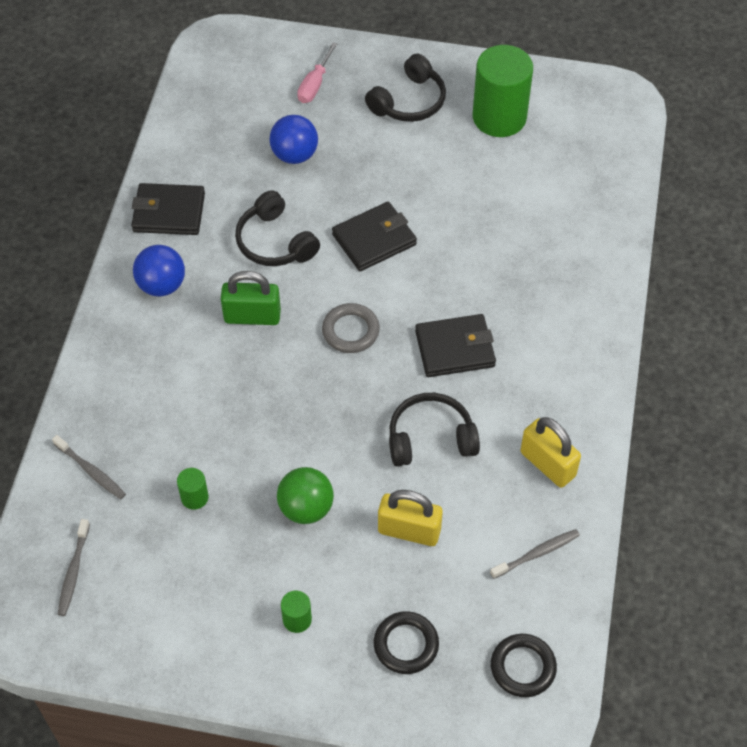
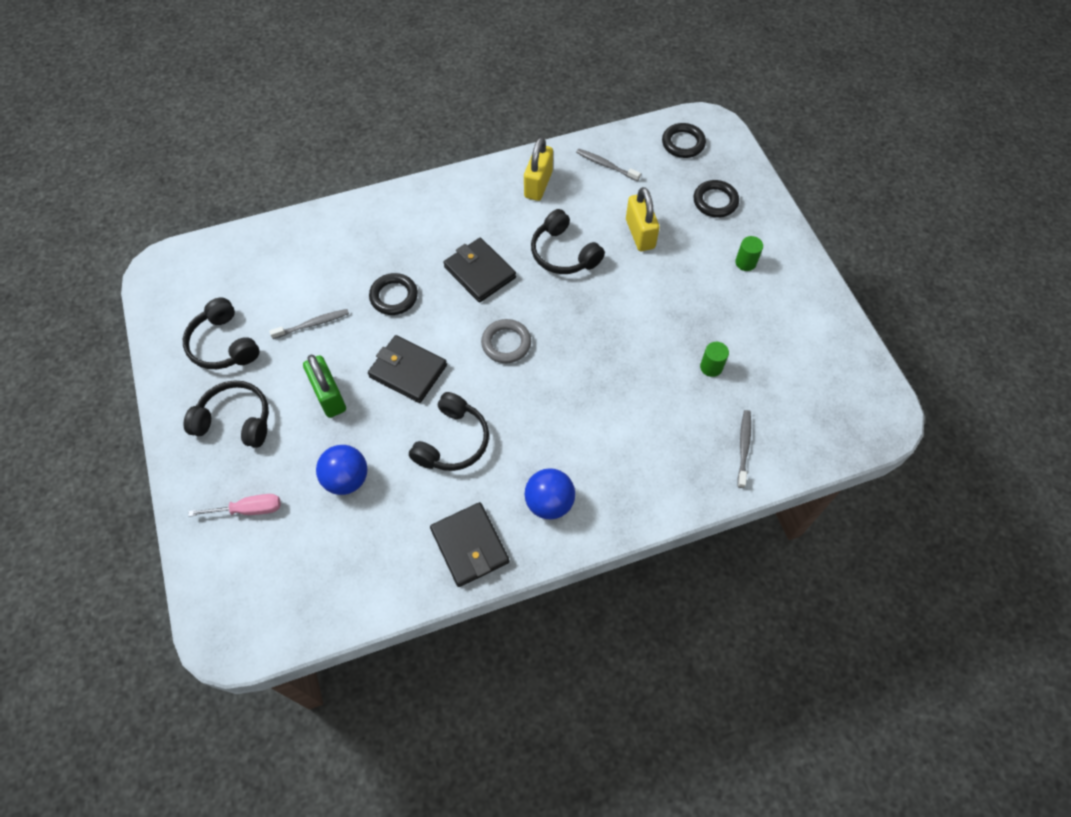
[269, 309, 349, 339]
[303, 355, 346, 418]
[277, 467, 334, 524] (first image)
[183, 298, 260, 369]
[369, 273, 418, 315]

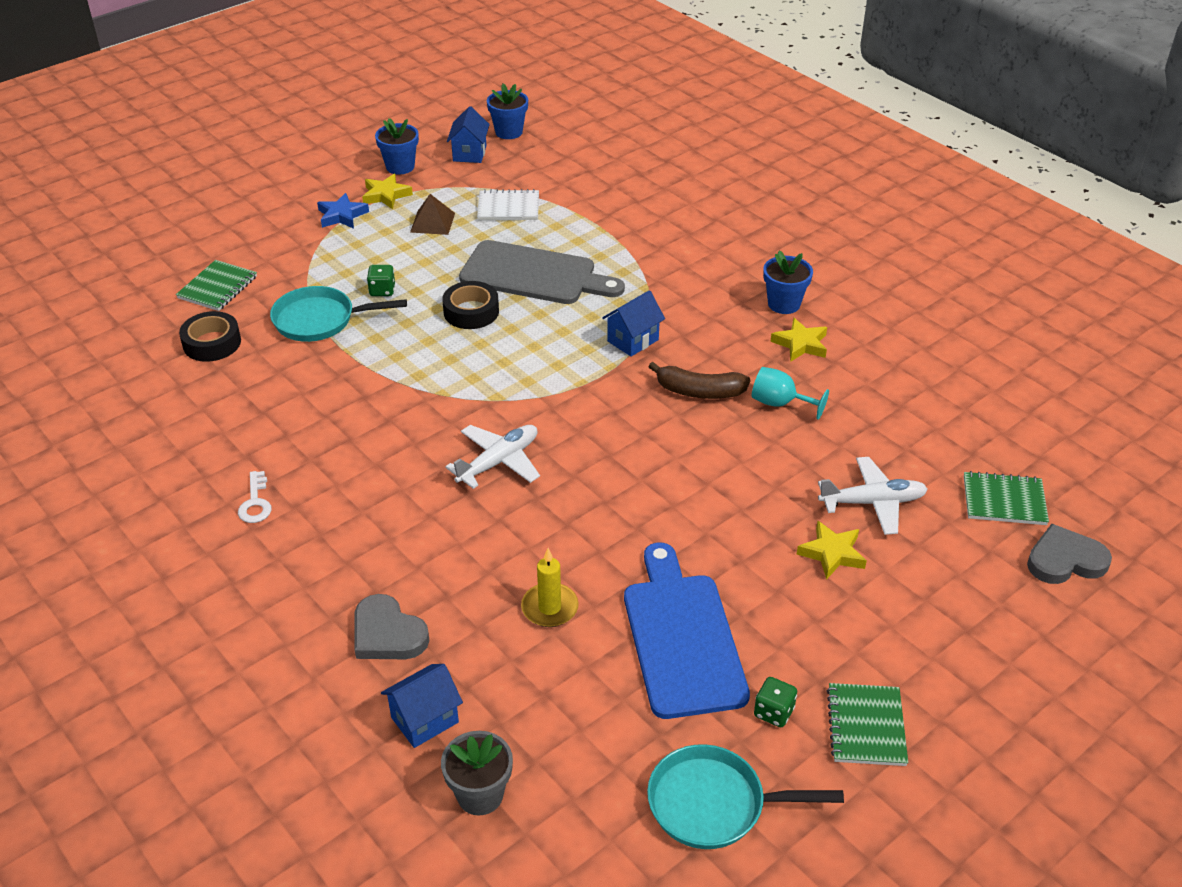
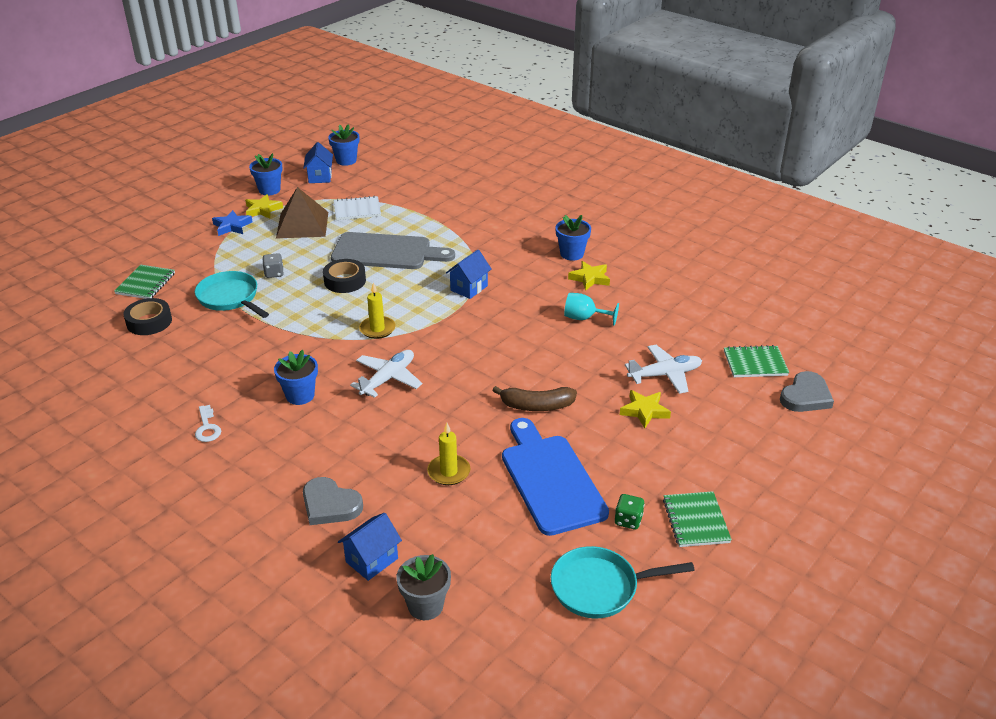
[195, 271, 269, 318]
[262, 253, 284, 278]
[276, 187, 328, 239]
[492, 386, 577, 411]
[780, 371, 834, 412]
[274, 350, 318, 405]
[359, 282, 396, 339]

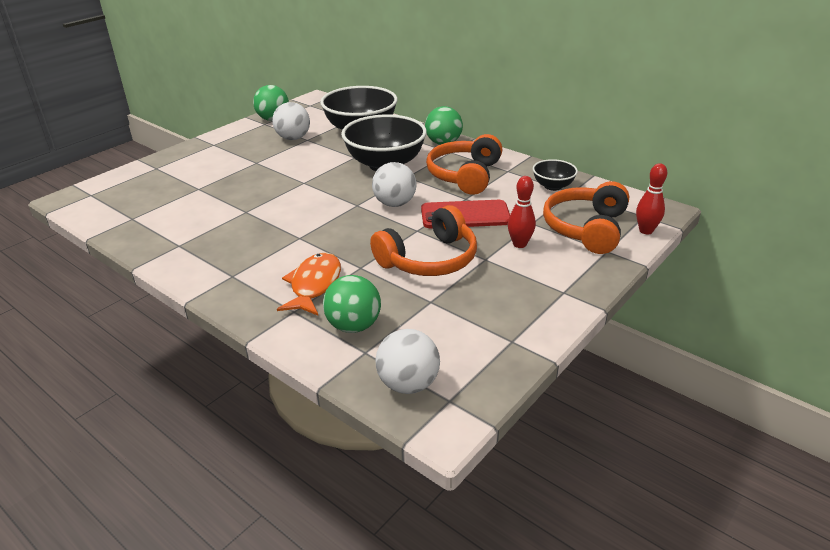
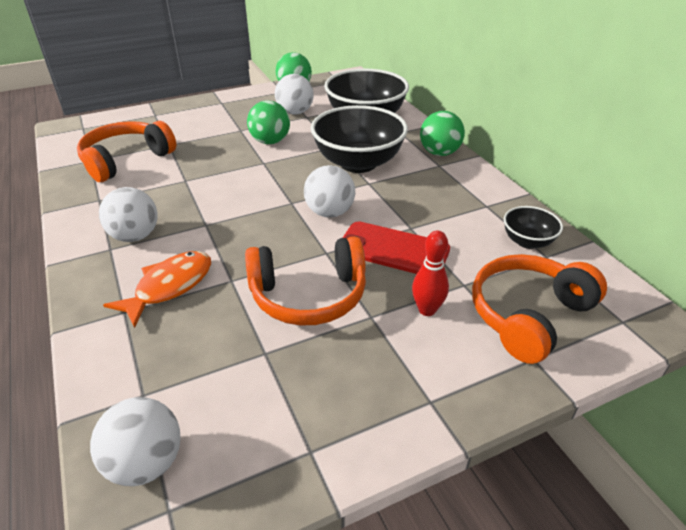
[247, 100, 290, 144]
[77, 121, 176, 182]
[636, 163, 667, 234] (first image)
[99, 187, 157, 242]

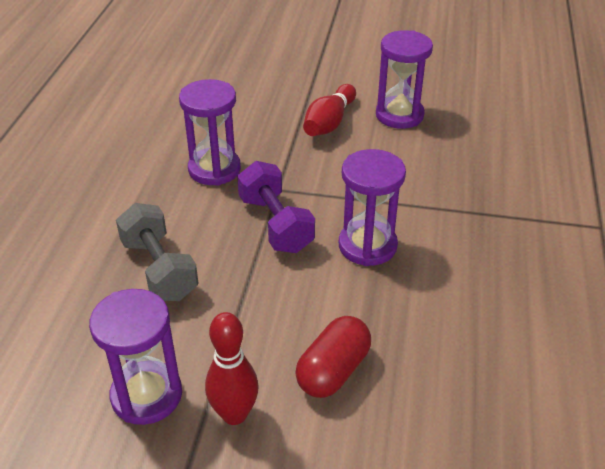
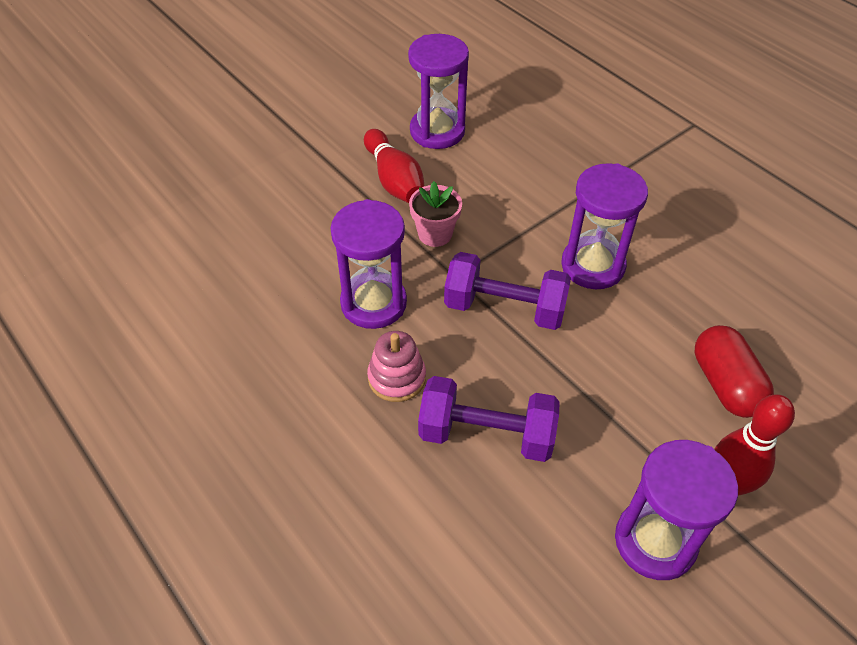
[418, 376, 560, 462]
[367, 331, 426, 402]
[409, 181, 462, 247]

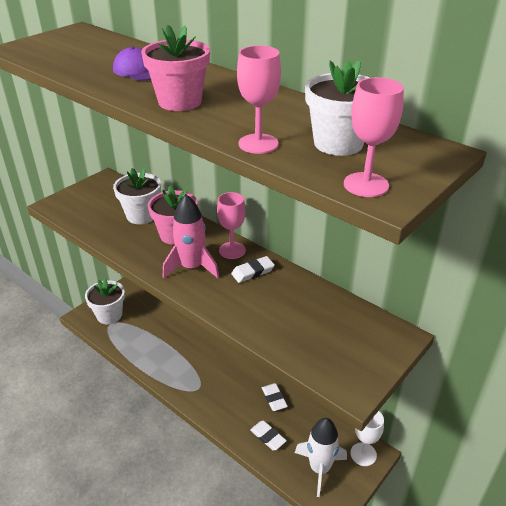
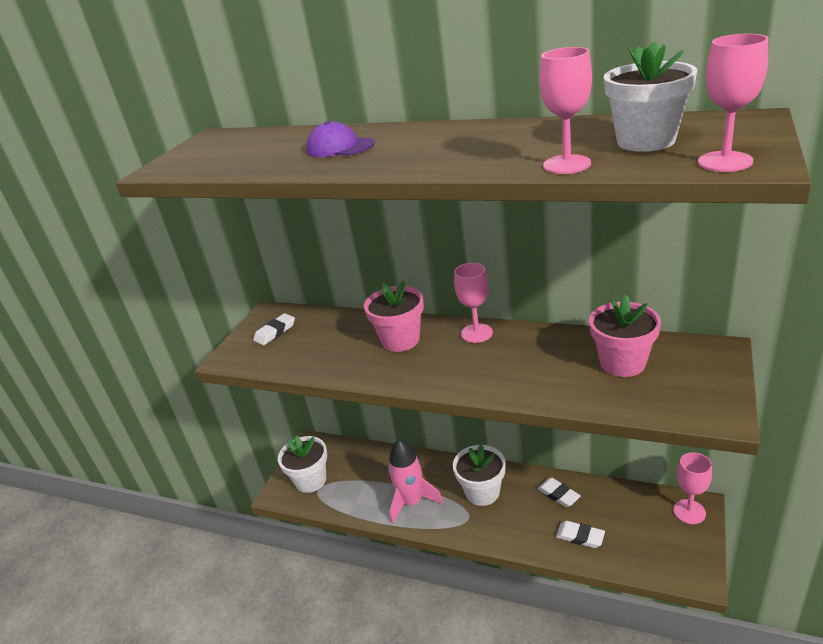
[453, 444, 506, 506]
[589, 295, 661, 377]
[388, 439, 443, 524]
[253, 313, 295, 345]
[295, 418, 347, 497] (first image)
[673, 452, 712, 524]

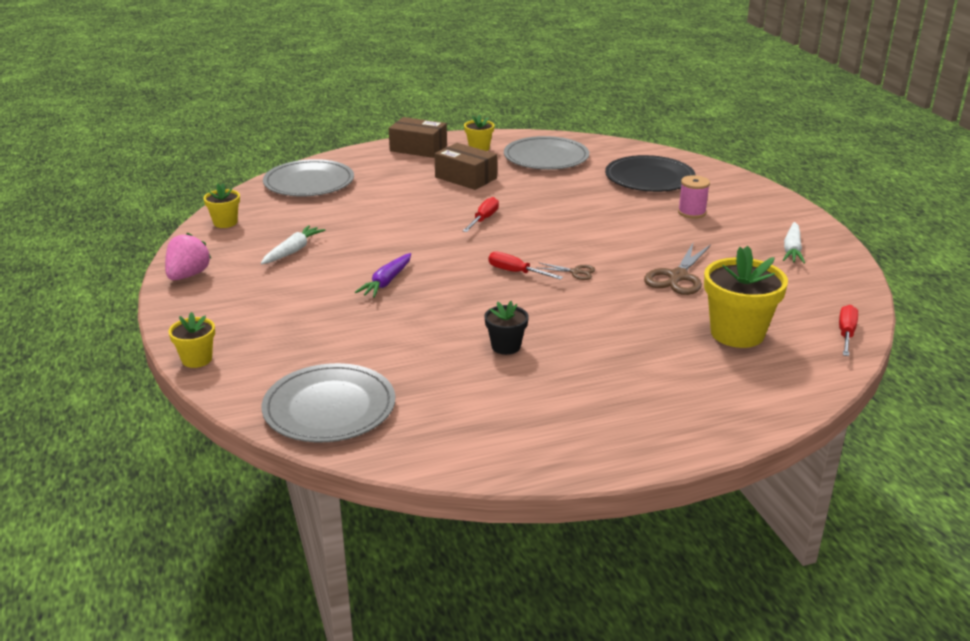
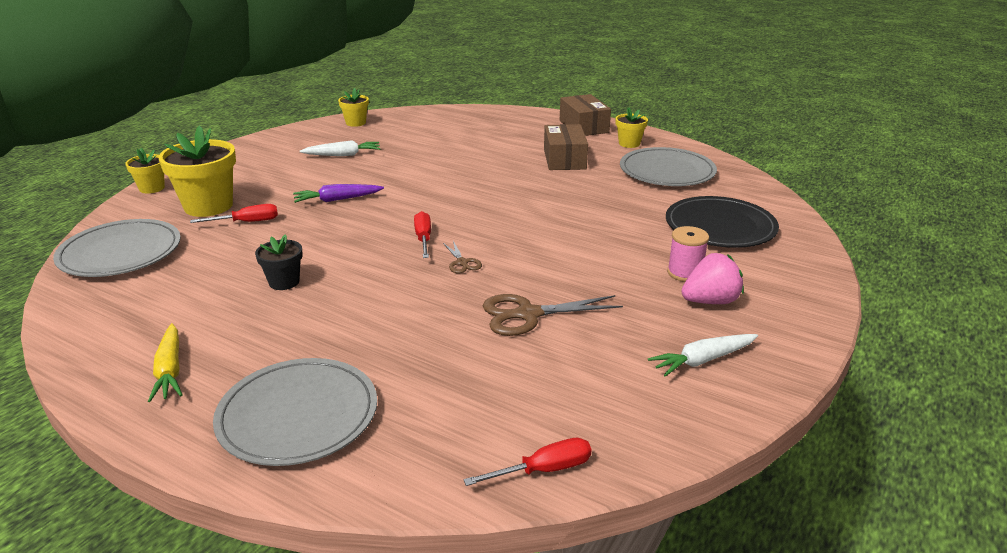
[681, 253, 744, 304]
[213, 358, 377, 466]
[190, 204, 278, 223]
[158, 125, 236, 217]
[148, 323, 183, 402]

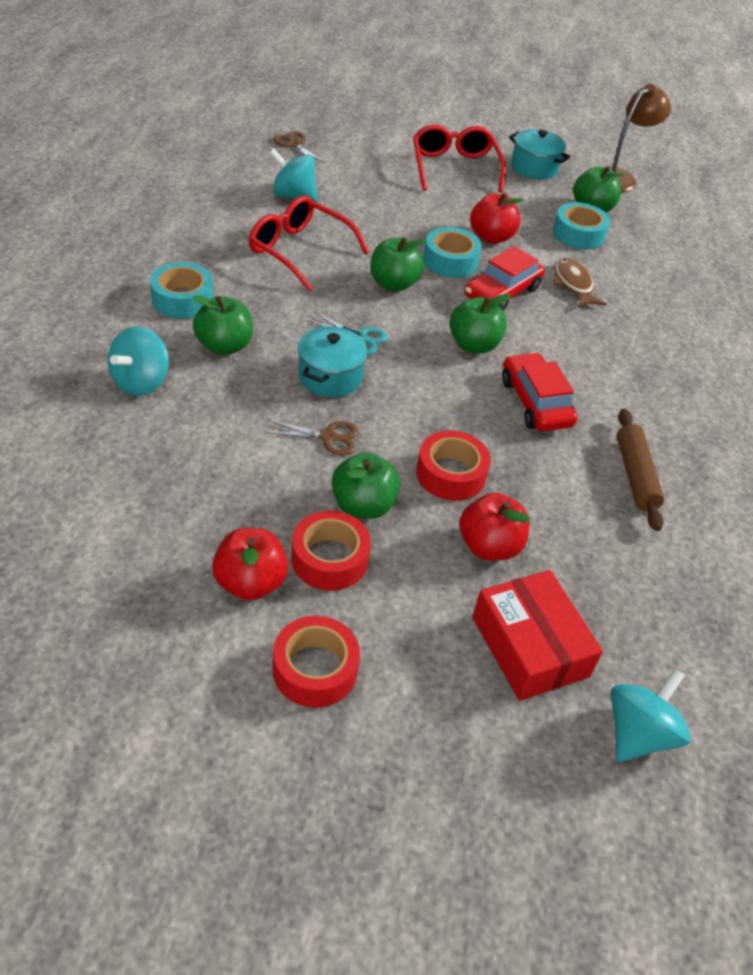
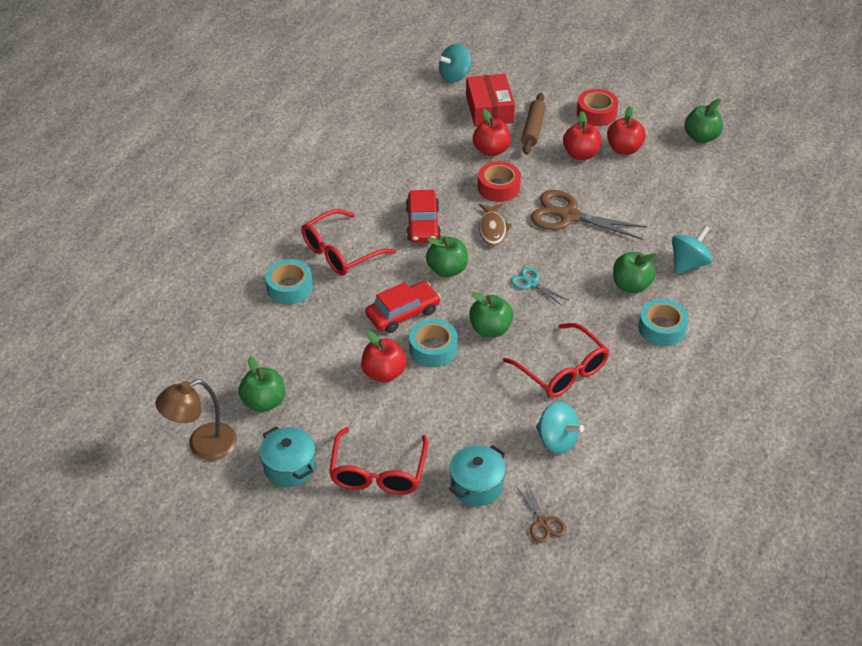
[531, 190, 647, 240]
[563, 111, 601, 160]
[449, 445, 506, 506]
[685, 99, 723, 143]
[265, 259, 313, 305]
[479, 204, 512, 246]
[521, 93, 546, 155]
[301, 209, 396, 276]

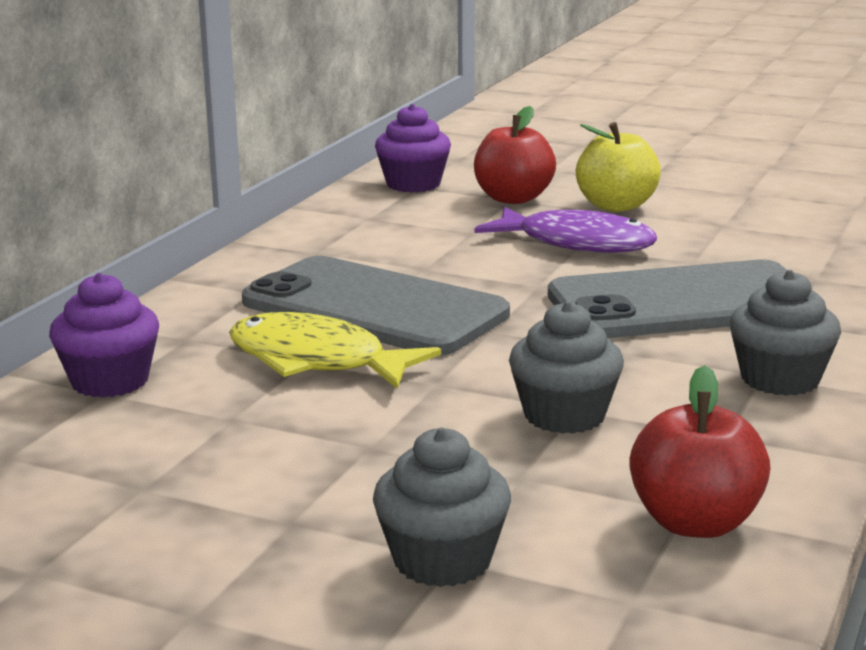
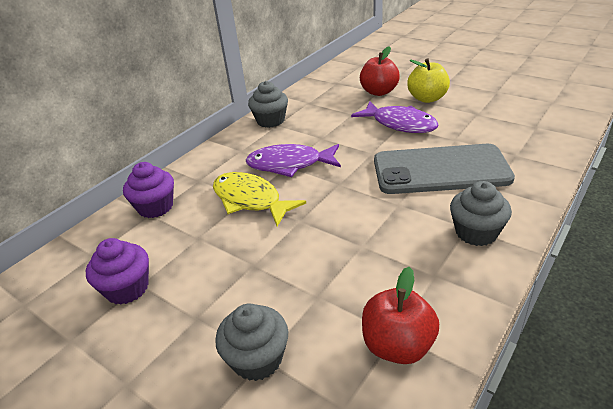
[246, 144, 341, 177]
[86, 238, 149, 305]
[248, 81, 288, 128]

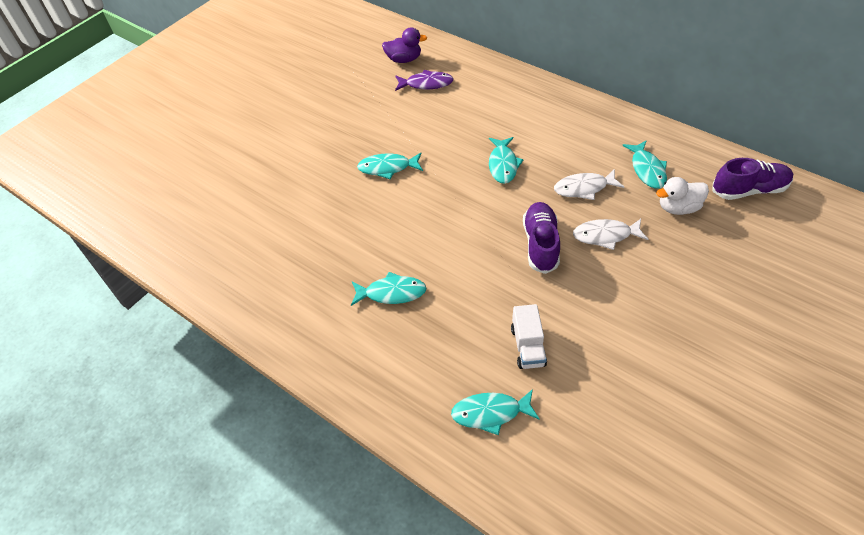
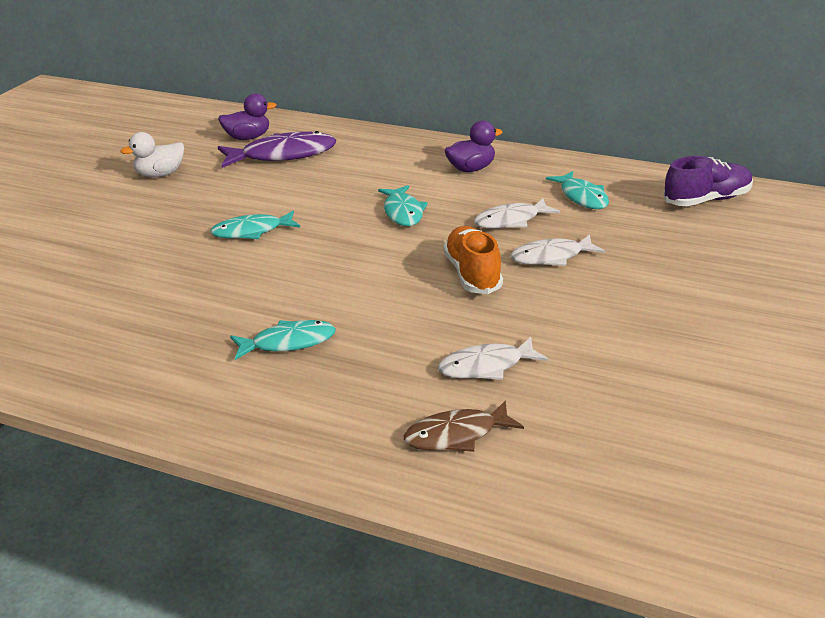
[218, 131, 336, 168]
[404, 400, 524, 452]
[438, 337, 548, 380]
[443, 226, 503, 294]
[120, 132, 184, 177]
[444, 120, 502, 172]

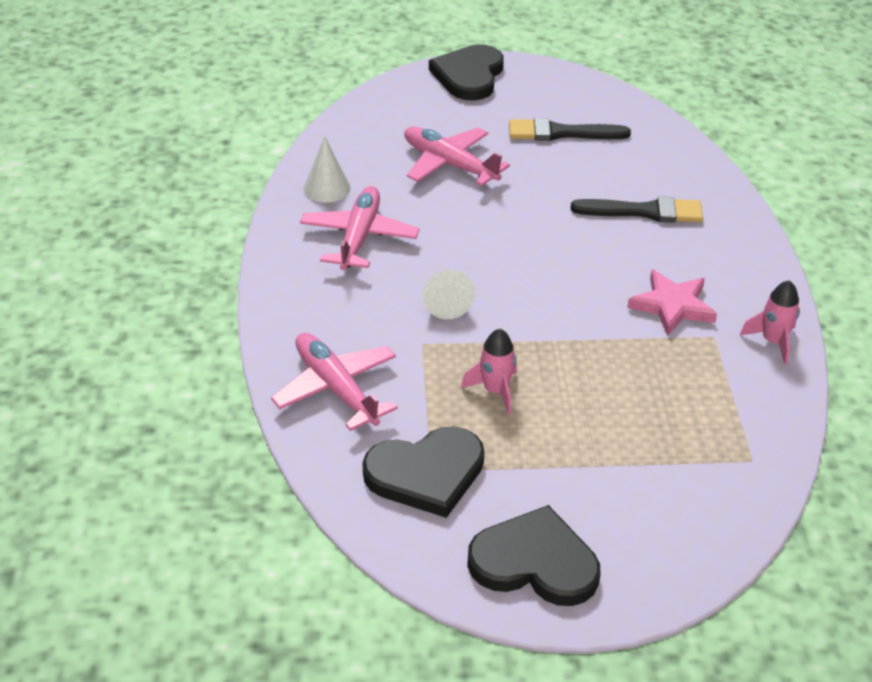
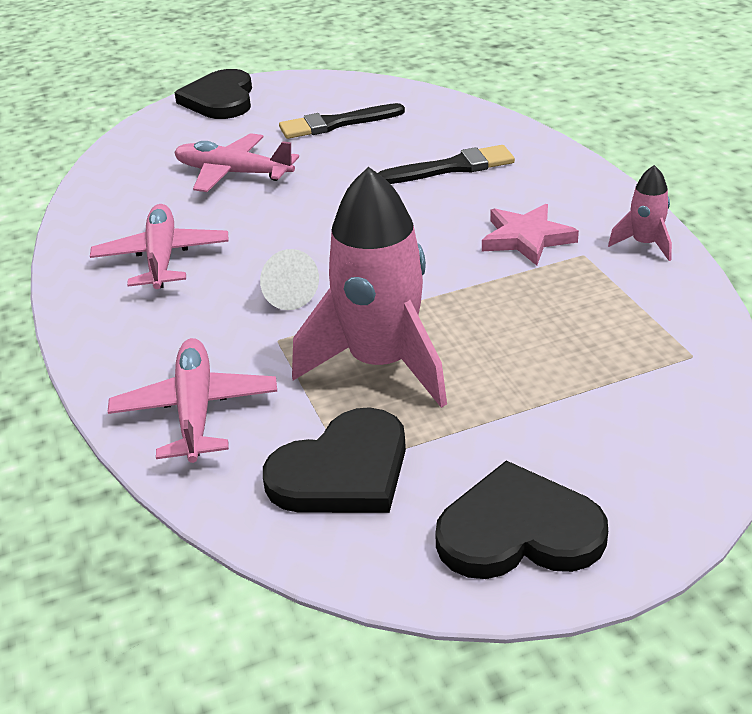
[108, 338, 277, 463]
[304, 136, 351, 203] (first image)
[292, 167, 447, 408]

